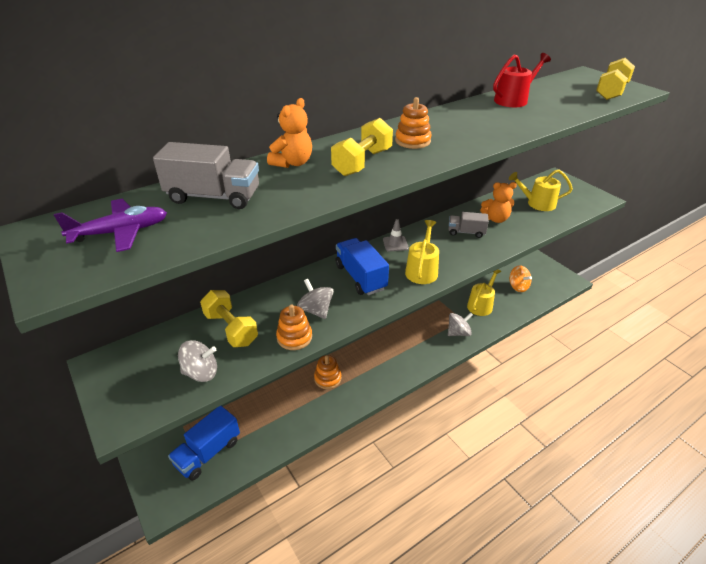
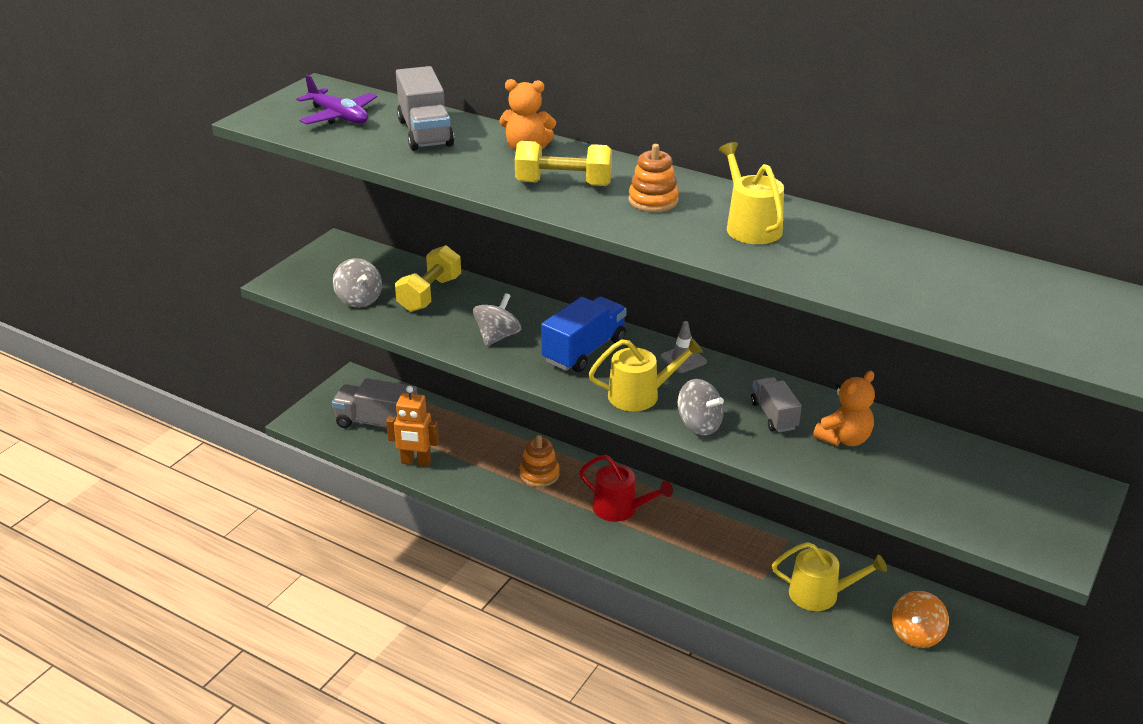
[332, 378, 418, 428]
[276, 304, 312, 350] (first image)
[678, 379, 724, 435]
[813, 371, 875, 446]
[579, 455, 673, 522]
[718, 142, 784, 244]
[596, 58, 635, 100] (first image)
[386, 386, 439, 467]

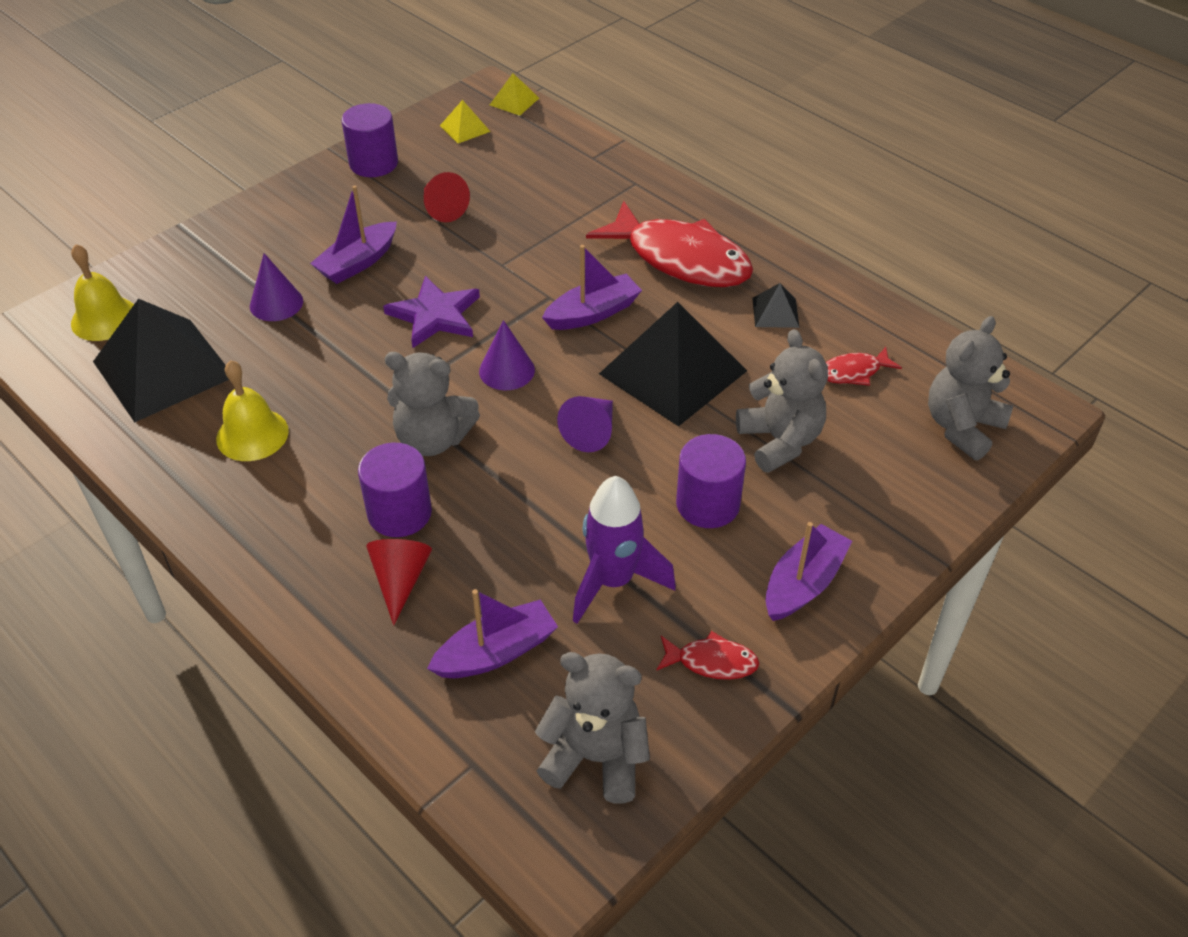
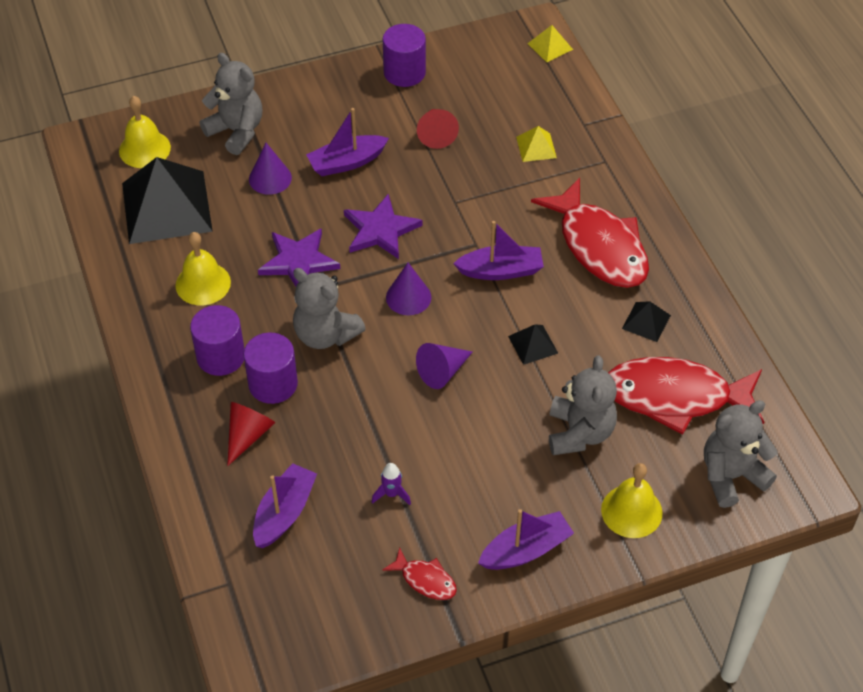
[253, 463, 317, 548]
[516, 126, 557, 162]
[200, 53, 262, 155]
[372, 463, 411, 505]
[508, 324, 558, 365]
[190, 305, 244, 376]
[608, 357, 764, 435]
[258, 228, 340, 287]
[601, 463, 663, 538]

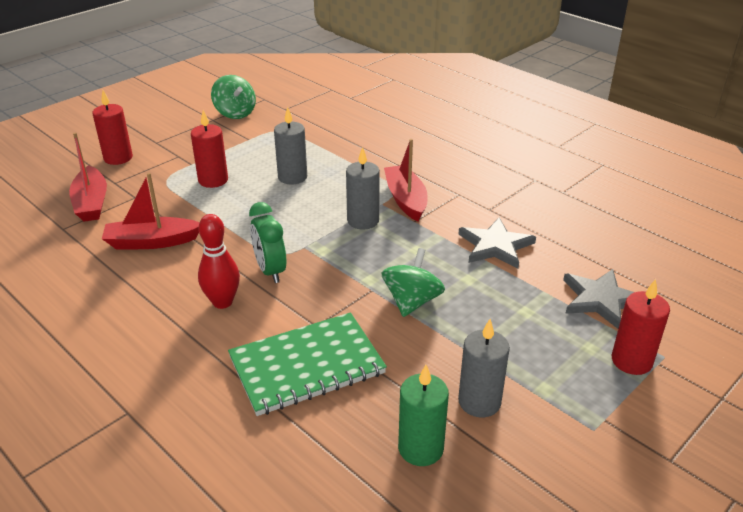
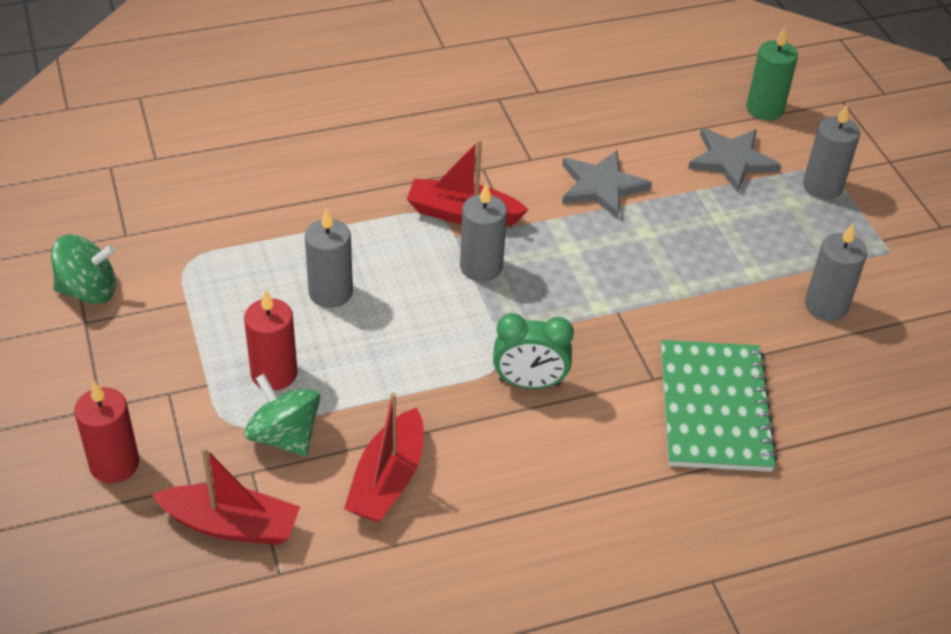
[198, 214, 240, 309] (first image)
[244, 374, 321, 456]
[746, 27, 798, 120]
[803, 104, 860, 199]

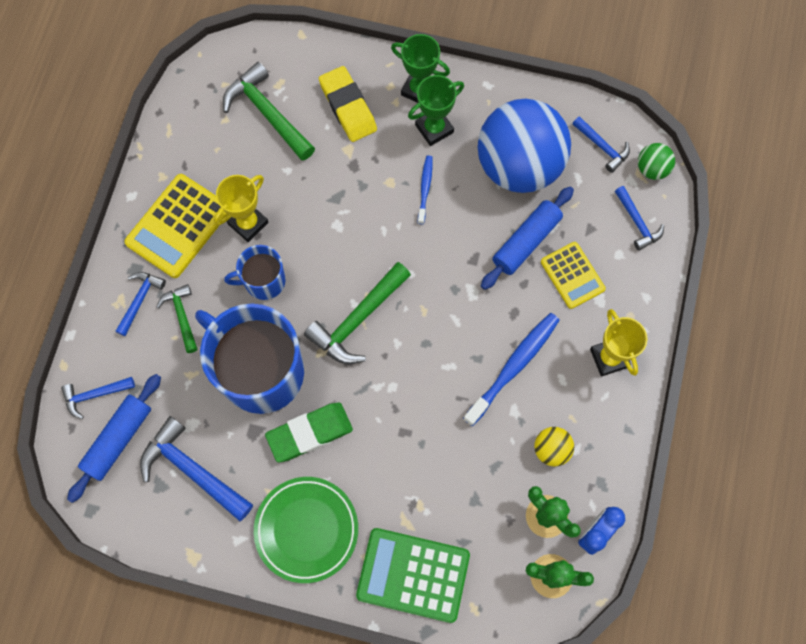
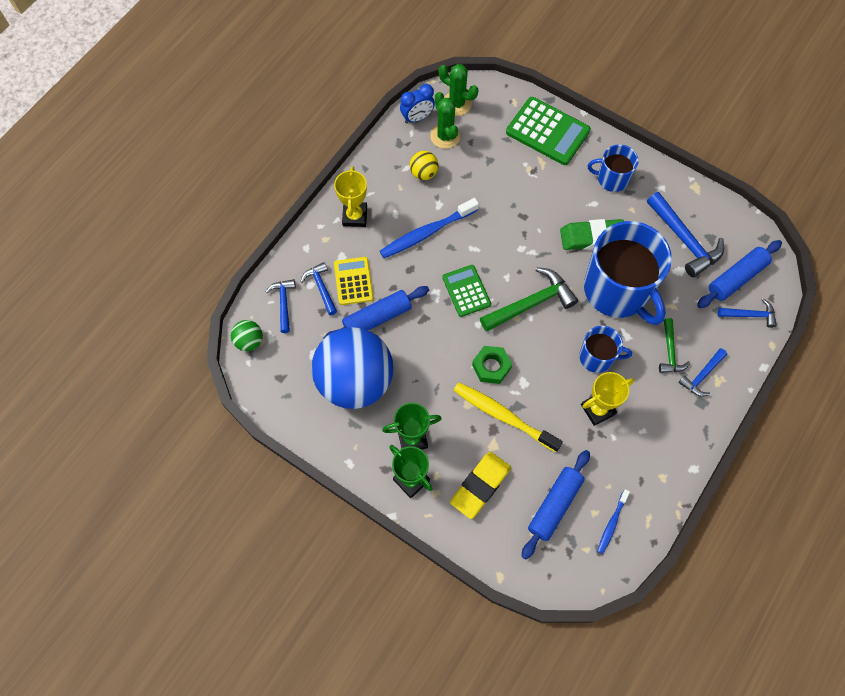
[124, 174, 228, 278] (first image)
[521, 450, 590, 559]
[588, 144, 638, 192]
[450, 452, 511, 519]
[597, 489, 630, 554]
[300, 262, 337, 315]
[442, 265, 491, 317]
[453, 382, 563, 452]
[472, 346, 512, 384]

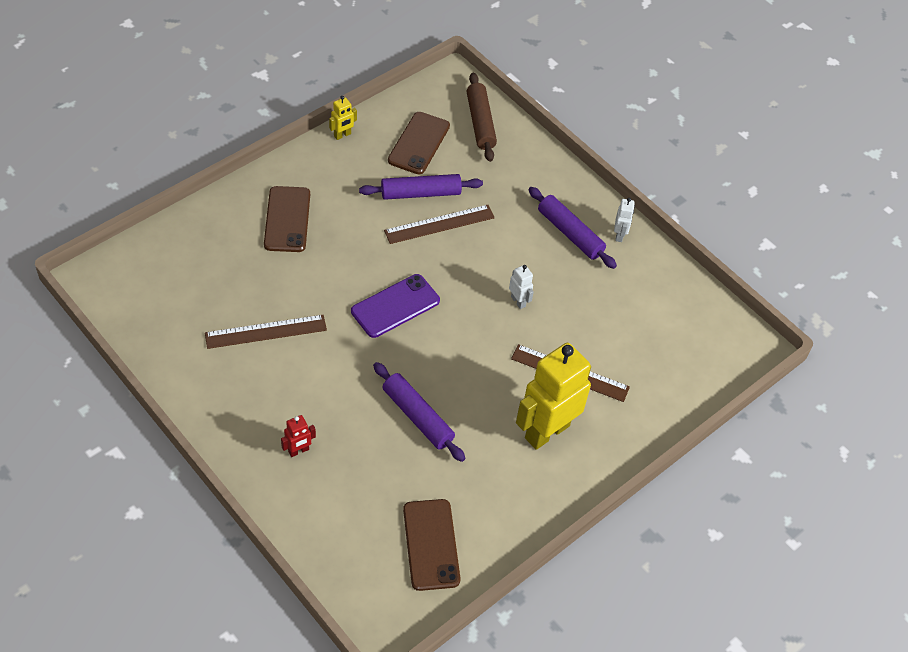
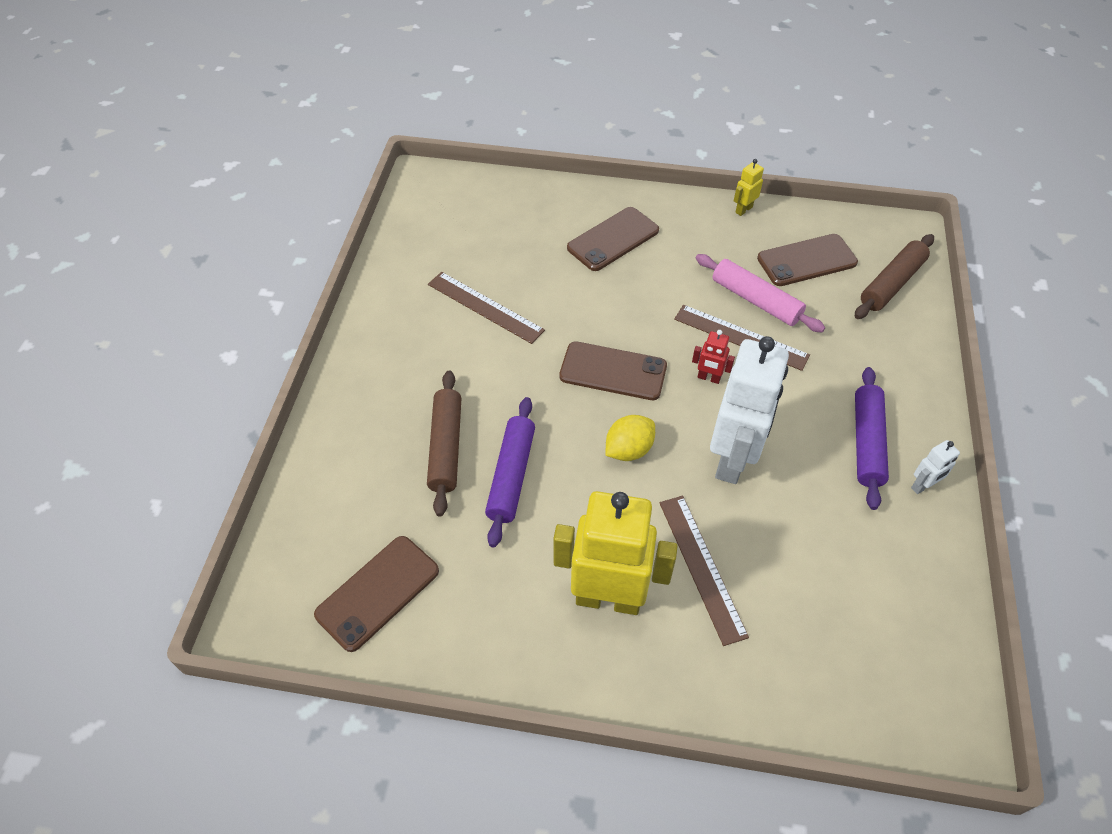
[692, 330, 735, 384]
[734, 159, 764, 216]
[559, 341, 667, 400]
[696, 254, 825, 332]
[710, 336, 789, 484]
[427, 371, 462, 517]
[605, 415, 655, 461]

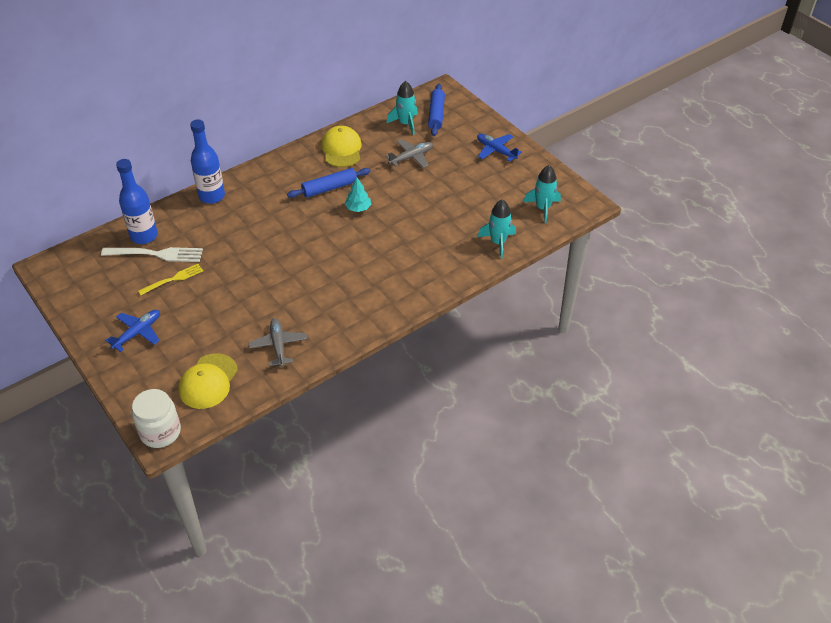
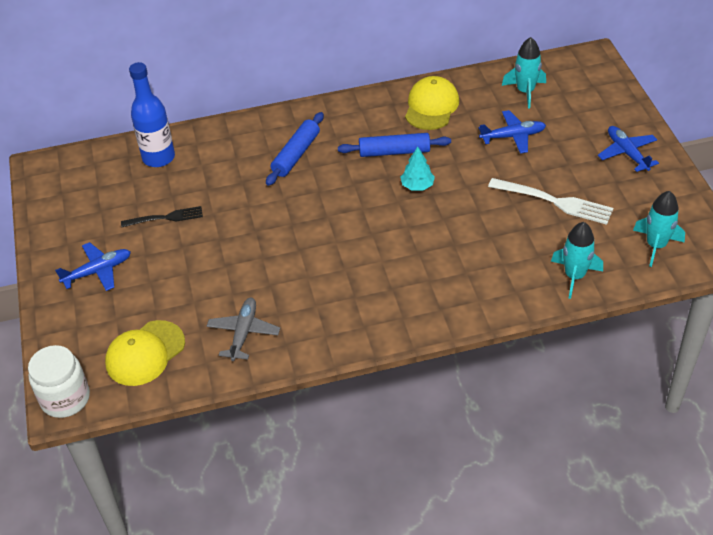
[488, 178, 613, 225]
[121, 206, 203, 227]
[190, 119, 225, 204] (first image)
[479, 110, 546, 153]
[266, 112, 324, 186]

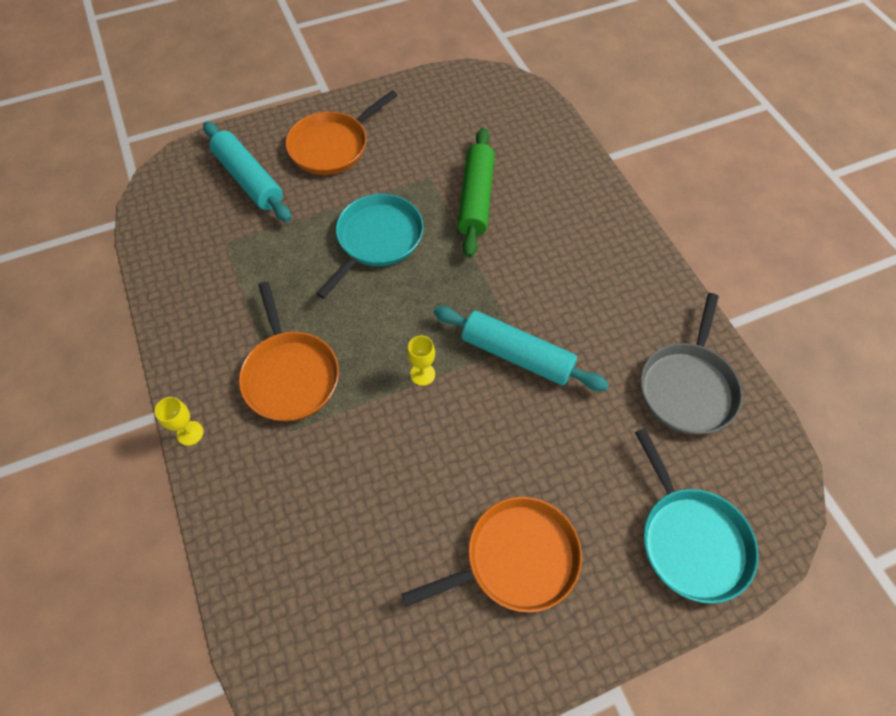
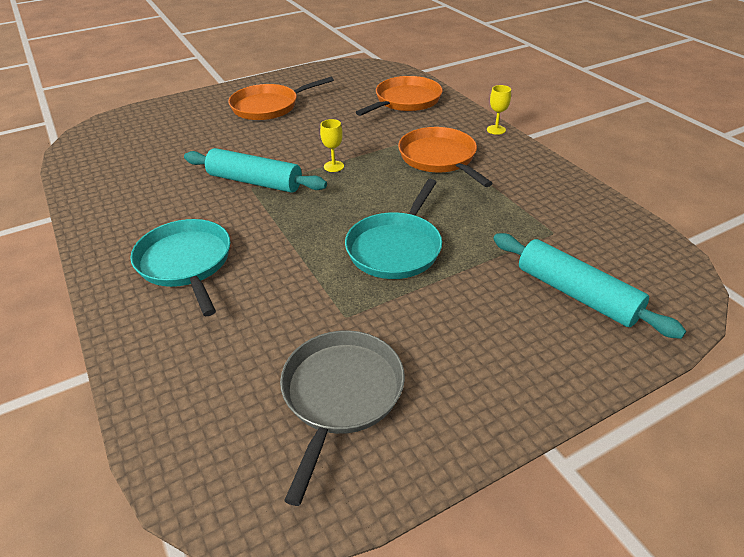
[356, 76, 443, 116]
[458, 128, 495, 258] (first image)
[130, 219, 230, 316]
[280, 330, 405, 506]

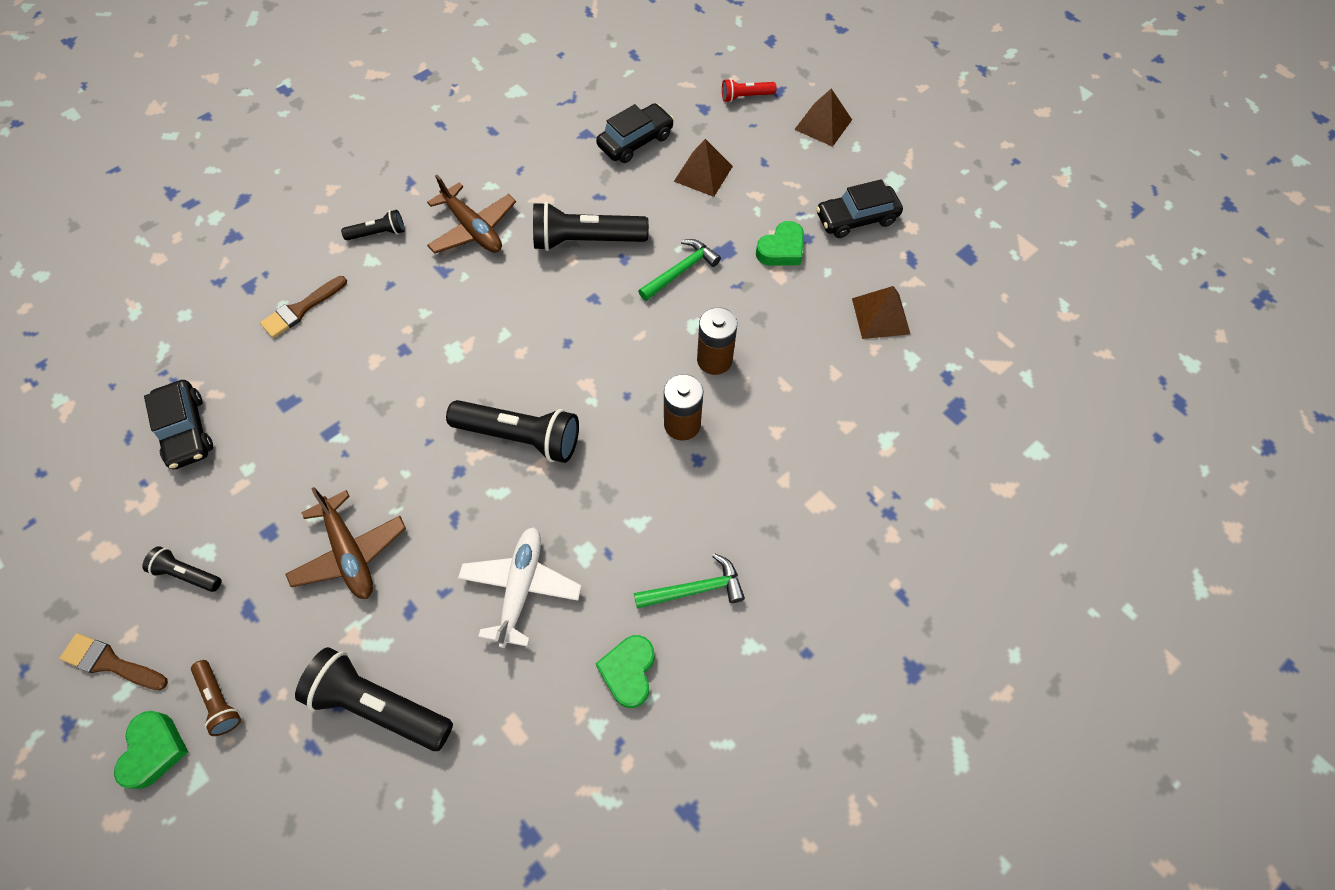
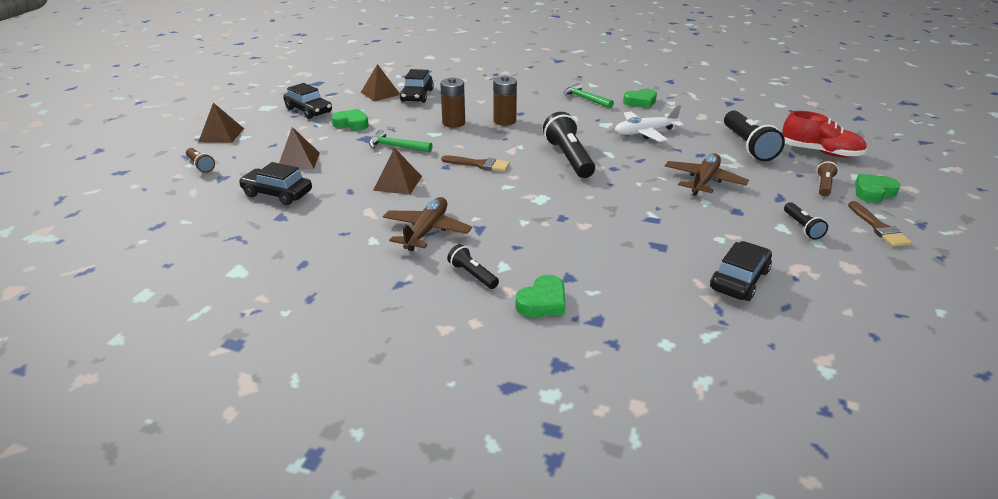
[441, 155, 510, 172]
[373, 147, 422, 195]
[186, 148, 215, 173]
[400, 69, 434, 103]
[516, 275, 565, 317]
[782, 111, 867, 158]

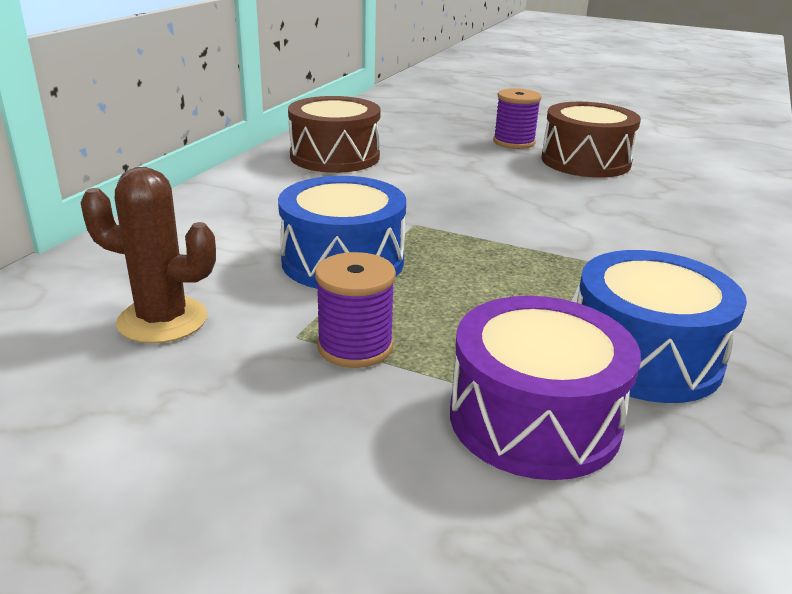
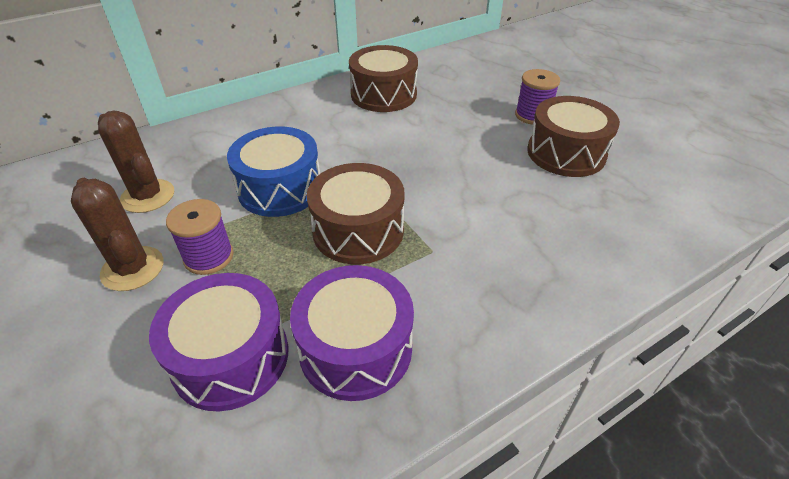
[290, 265, 414, 401]
[71, 178, 163, 291]
[307, 163, 404, 264]

